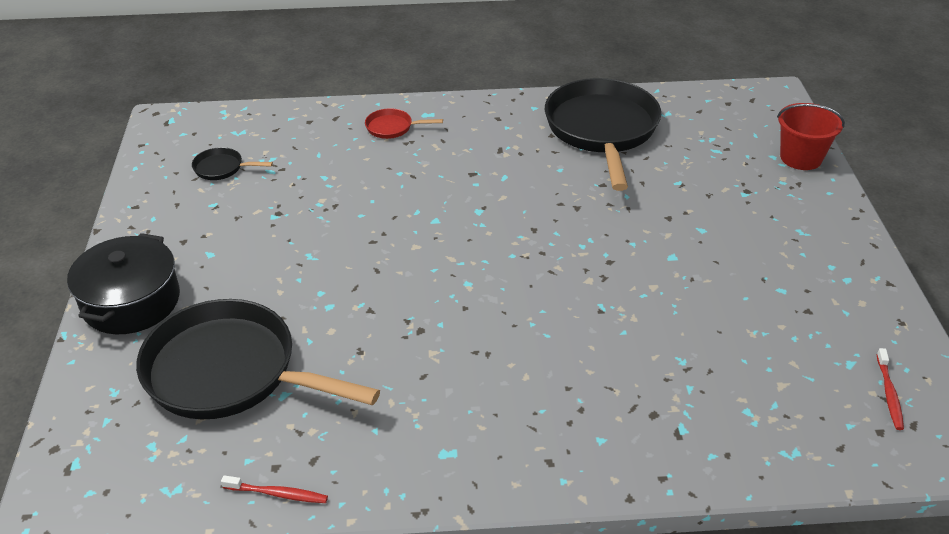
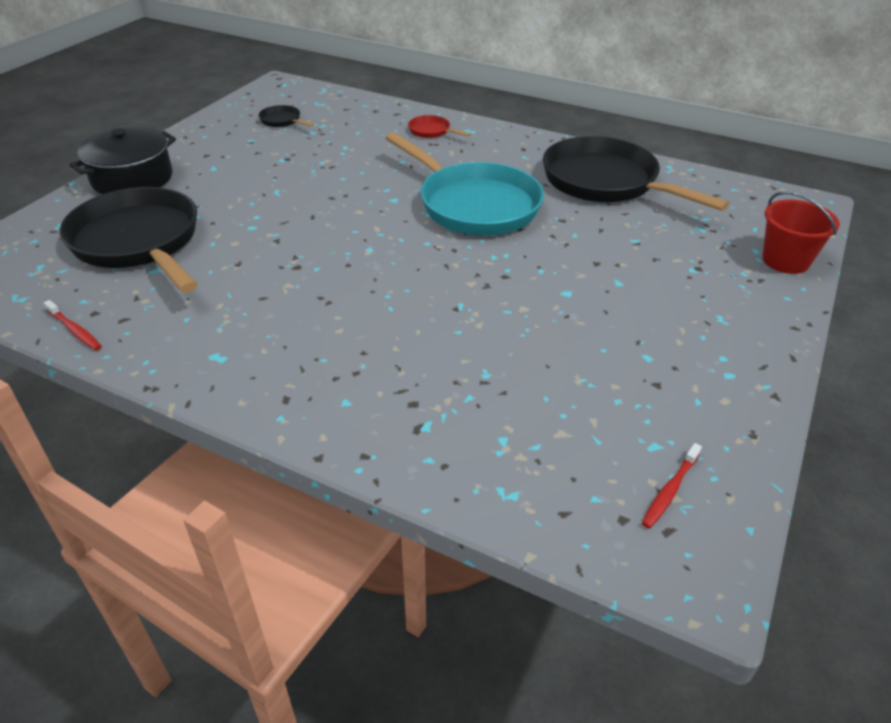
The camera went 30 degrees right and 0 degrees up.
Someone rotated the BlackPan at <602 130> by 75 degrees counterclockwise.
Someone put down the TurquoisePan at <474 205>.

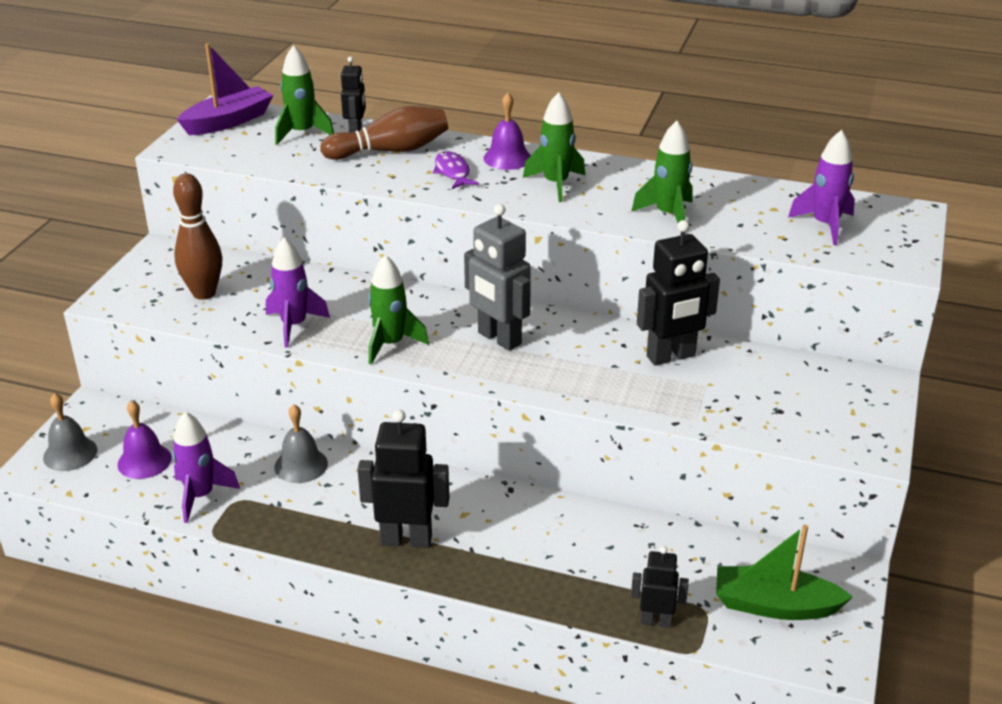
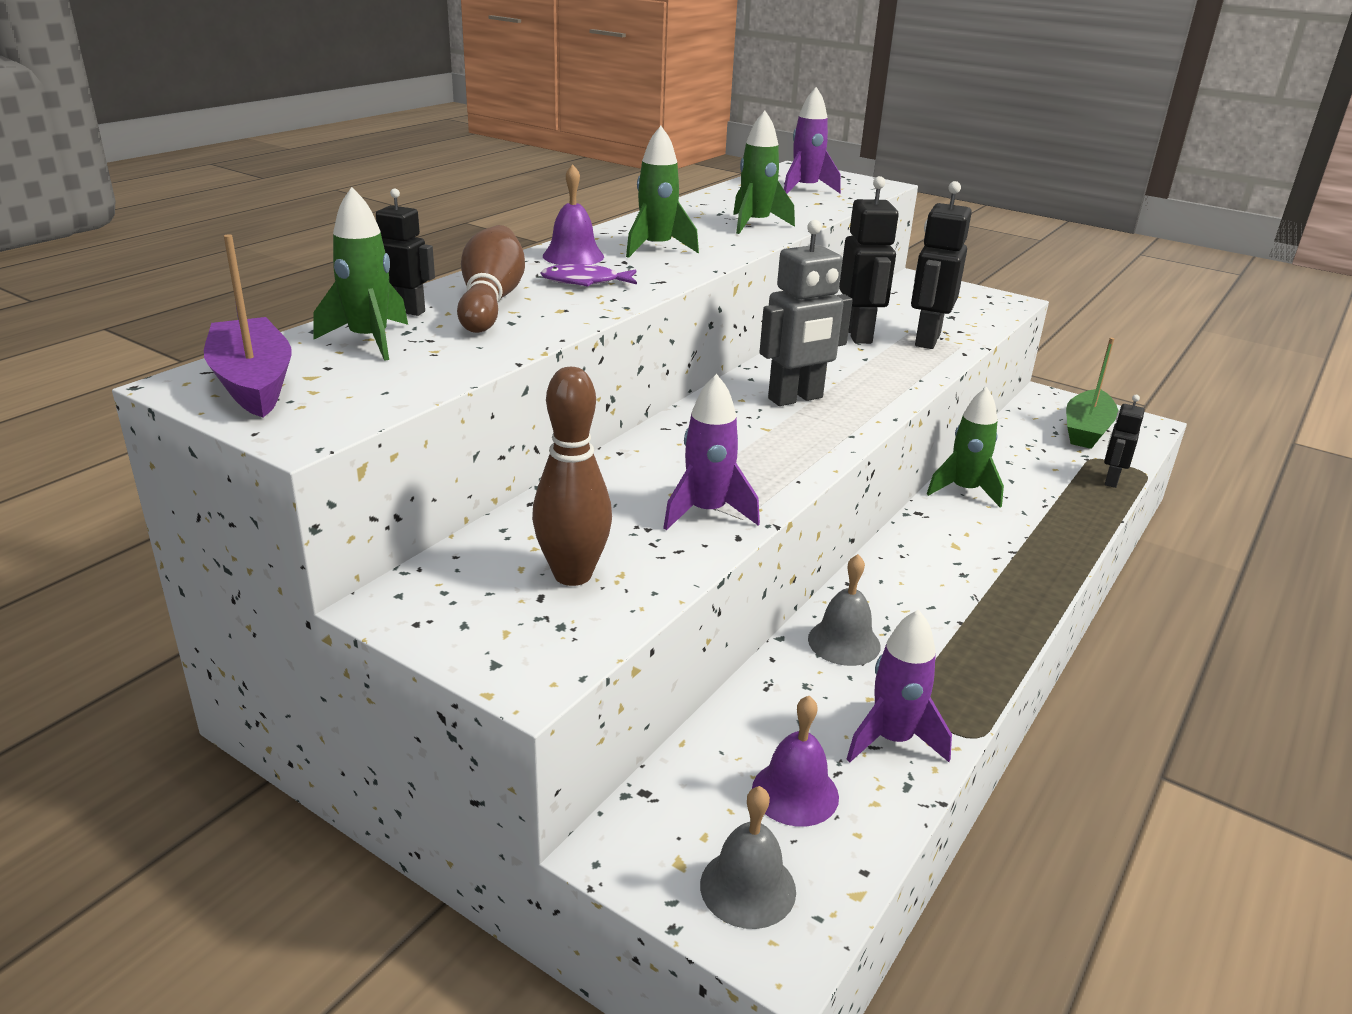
The camera went 75 degrees left and 5 degrees down.
Someone carried the BlackRobot from <406 539> to <926 340>.
Someone carried the GreenRocket from <390 344> to <964 491>.

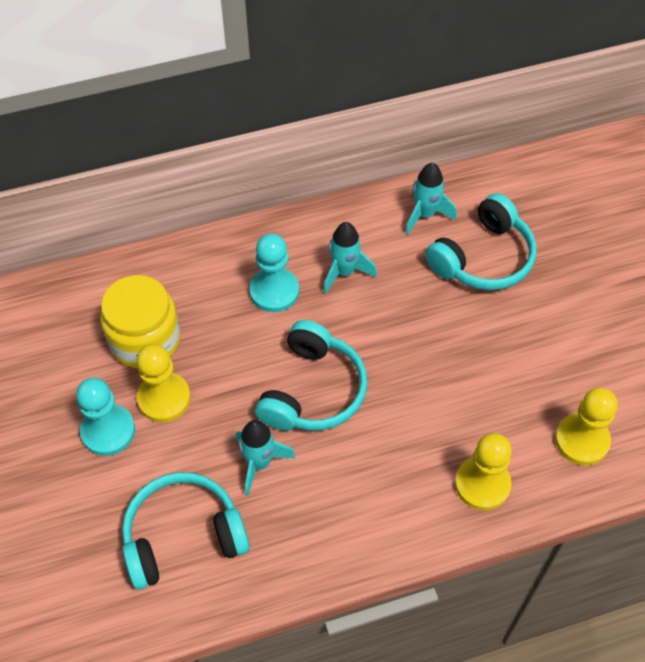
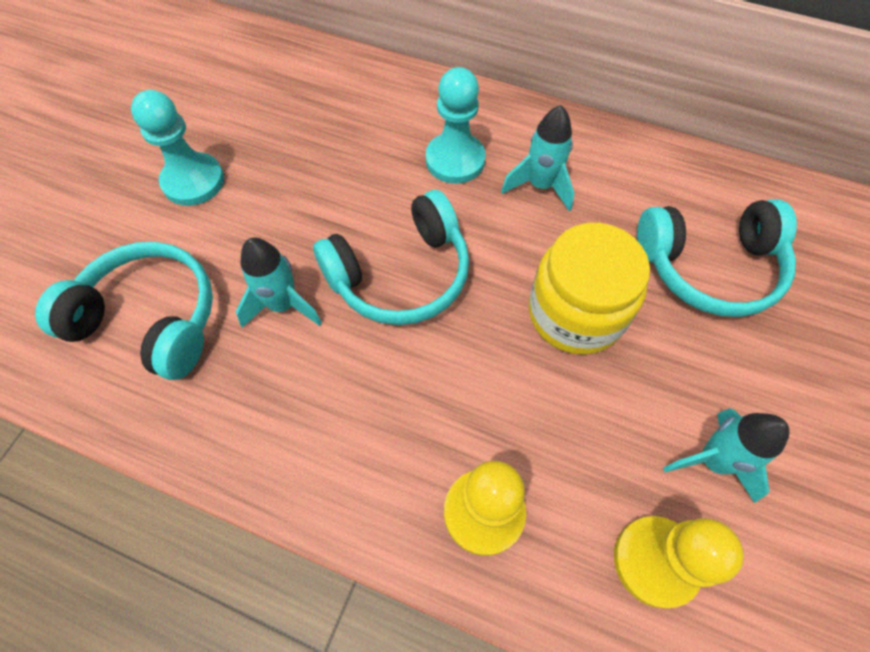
The camera went 40 degrees right and 5 degrees up.
Someone carried the YellowJar from <145 339> to <575 313>.
Someone took away the YellowPawn at <164 398>.
Someone carried the TurquoiseRocket from <425 215> to <712 461>.

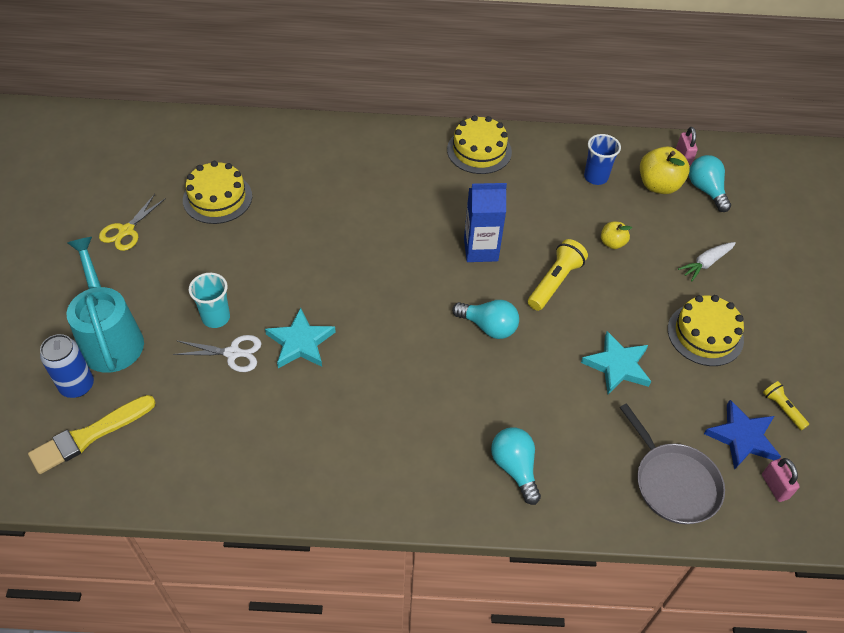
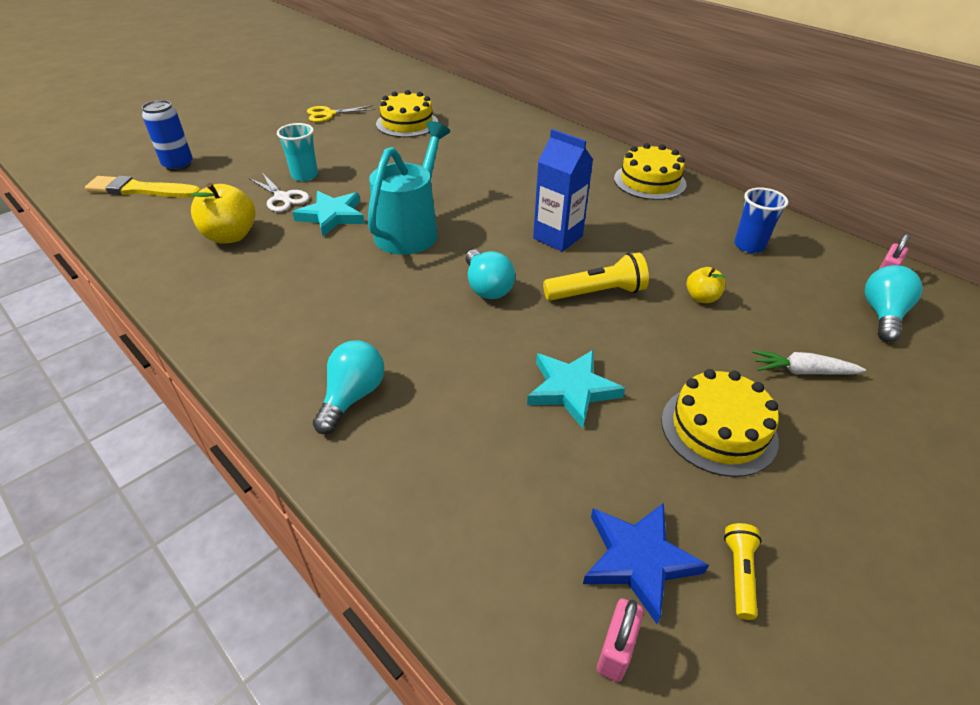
The camera went 45 degrees right and 10 degrees down.
Someone carried the TurquoiseWateringCan from <110 337> to <411 230>.
Someone took away the GreyPan at <673 483>.
Someone carried the YellowApple from <658 185> to <230 236>.

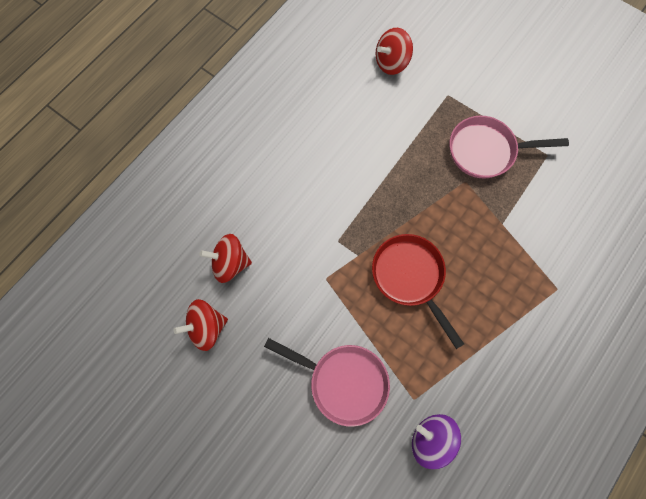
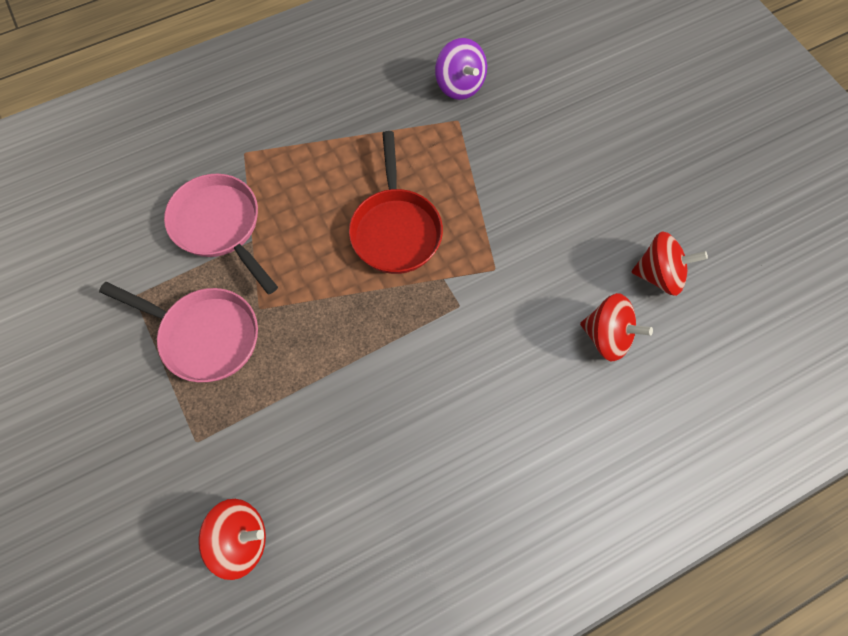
The camera went 155 degrees left and 5 degrees down.
Someone carried the PinkPan from <343 382> to <220 226>.

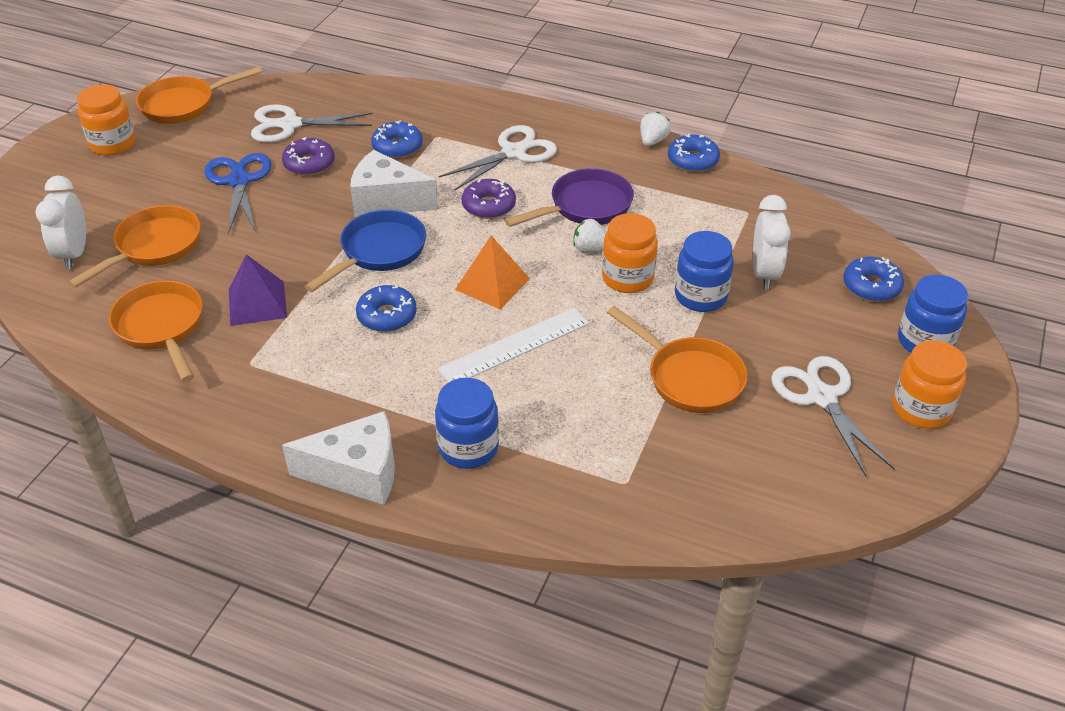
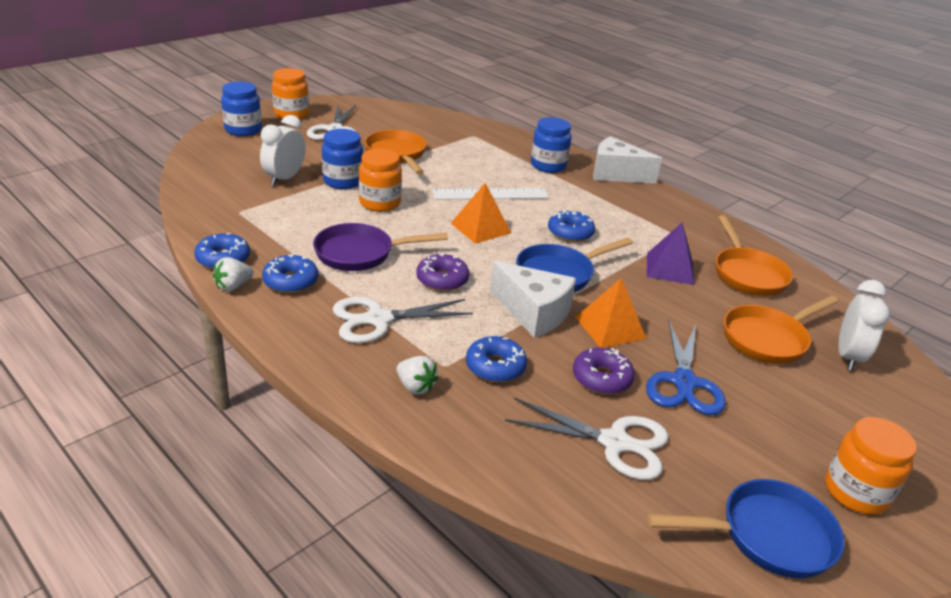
The camera went 160 degrees left and 10 degrees down.
Someone repainted the OrangePan at <184 105>, which became the BluePan at <767 536>.
Someone carried the WhiteStrawberry from <591 249> to <415 387>.
Someone carried the BlueDonut from <871 286> to <291 281>.
Someone put down the OrangePyramid at <610 327>.

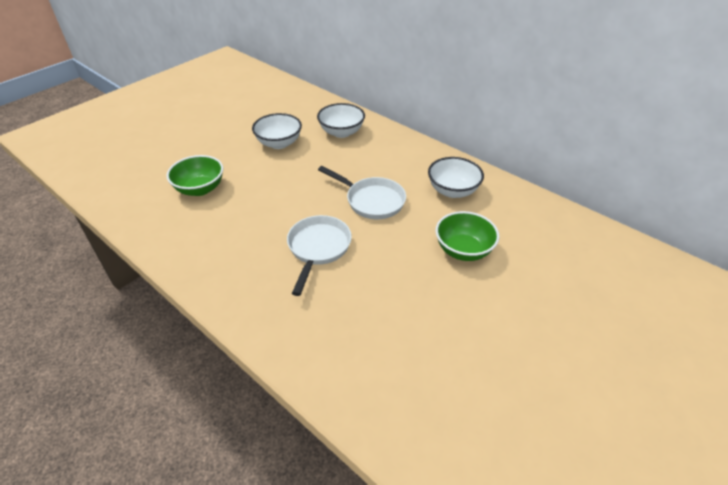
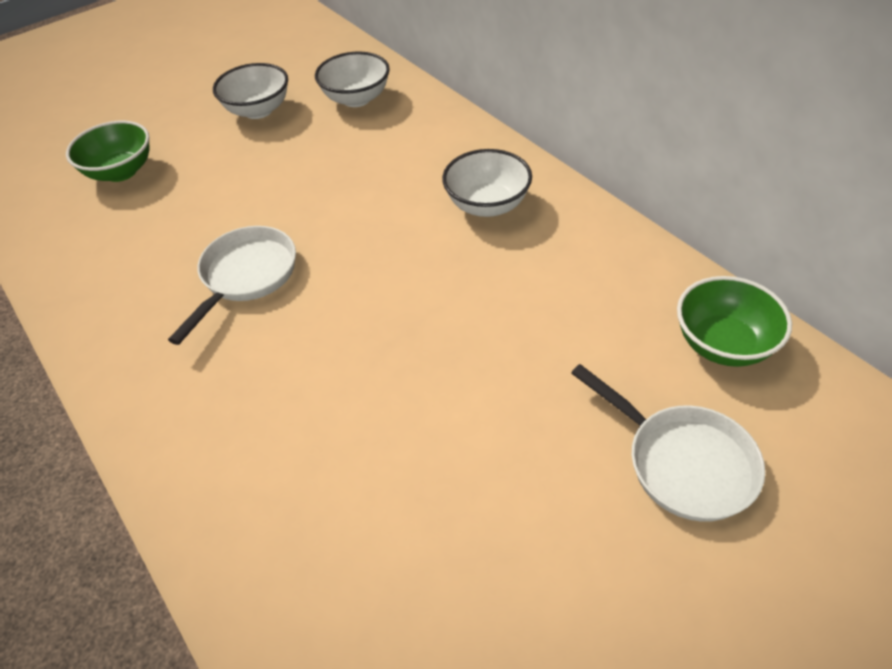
The camera went 15 degrees right and 5 degrees up.
Someone carried the WhitePan from <372 201> to <683 462>.
Someone carried the GreenBowl from <463 250> to <723 344>.

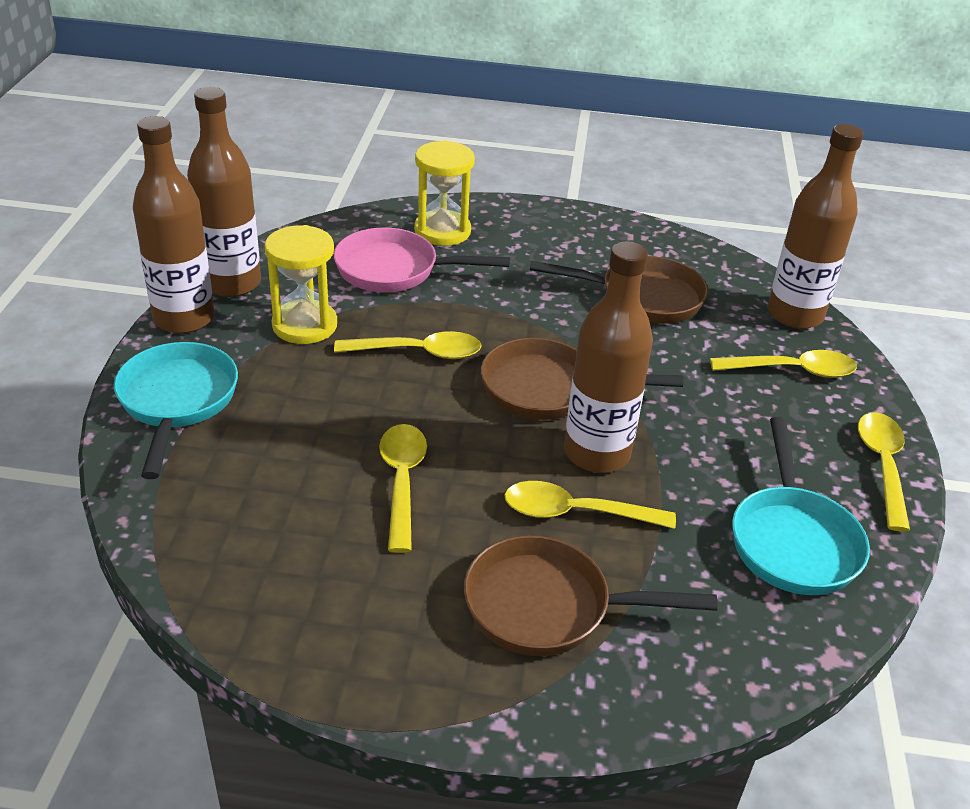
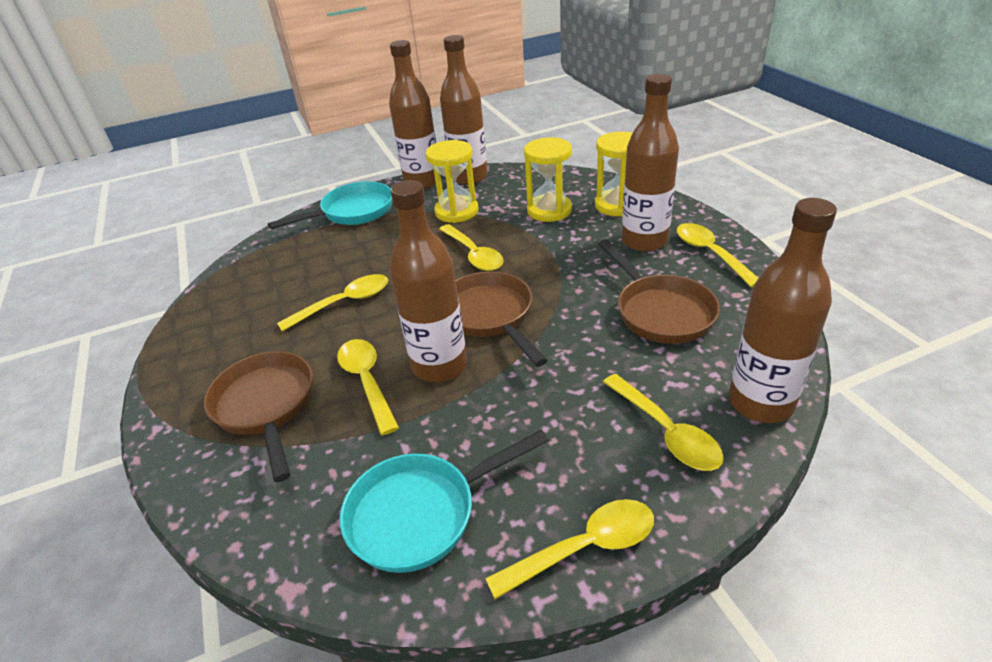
The camera went 65 degrees right and 0 degrees up.
Someone swapped the PinkPan at <395 270> for the YellowHourglass at <549 210>.
Someone put down the BrownBottle at <644 241>.
Someone put down the YellowSpoon at <710 254>.

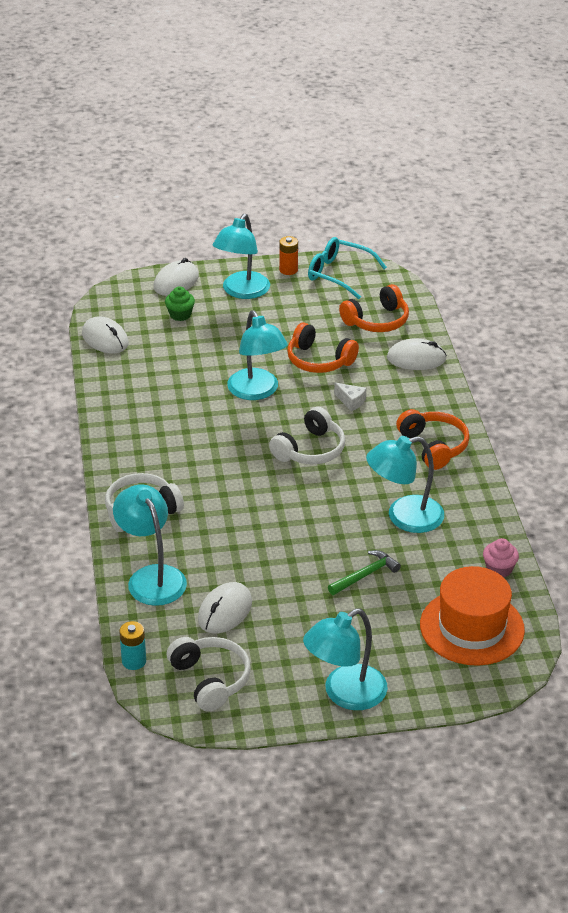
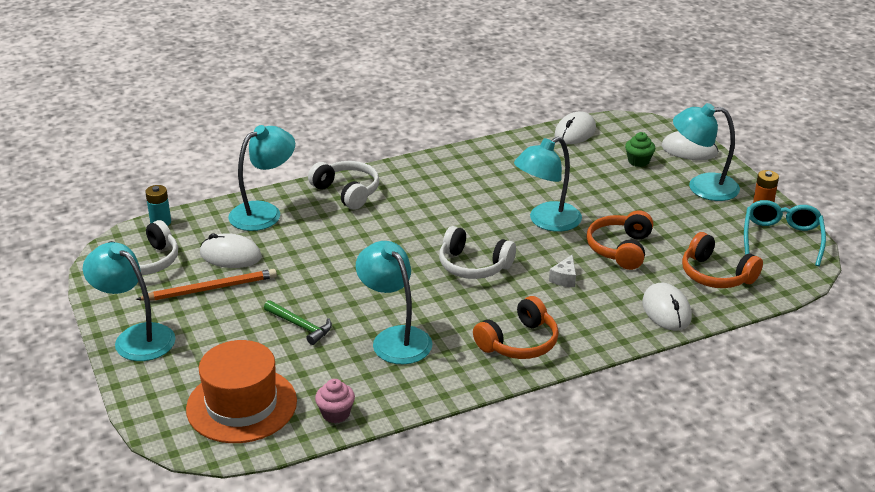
The camera went 75 degrees right and 5 degrees down.
Someone put down the OrangePencil at <210 289>.

